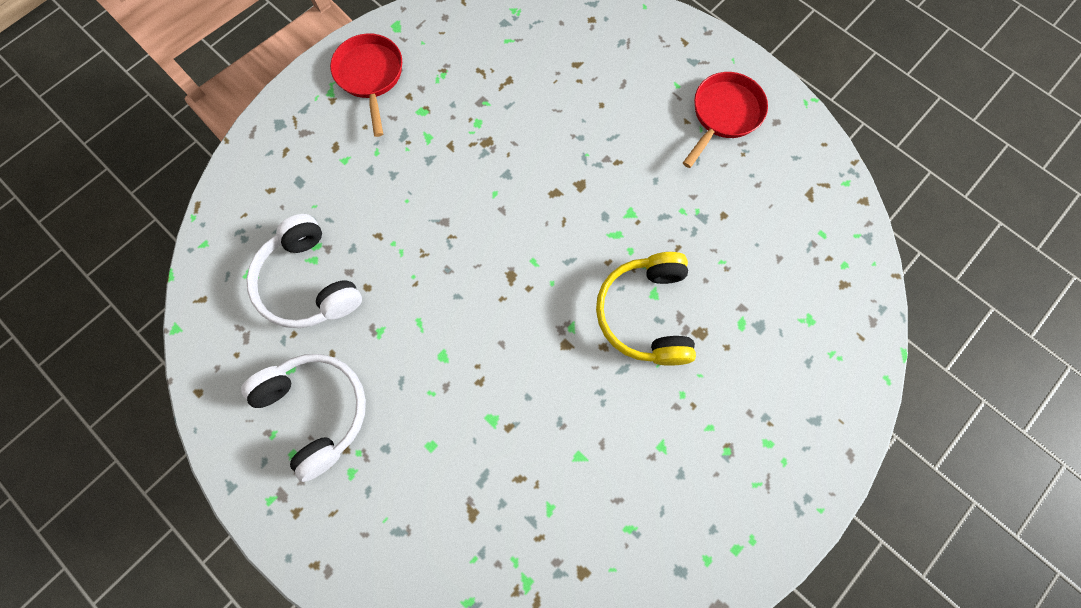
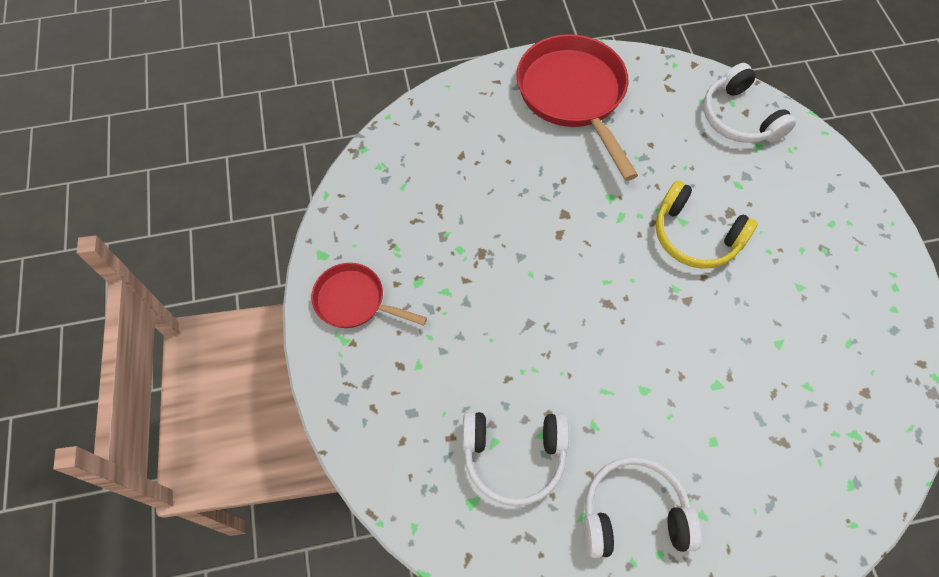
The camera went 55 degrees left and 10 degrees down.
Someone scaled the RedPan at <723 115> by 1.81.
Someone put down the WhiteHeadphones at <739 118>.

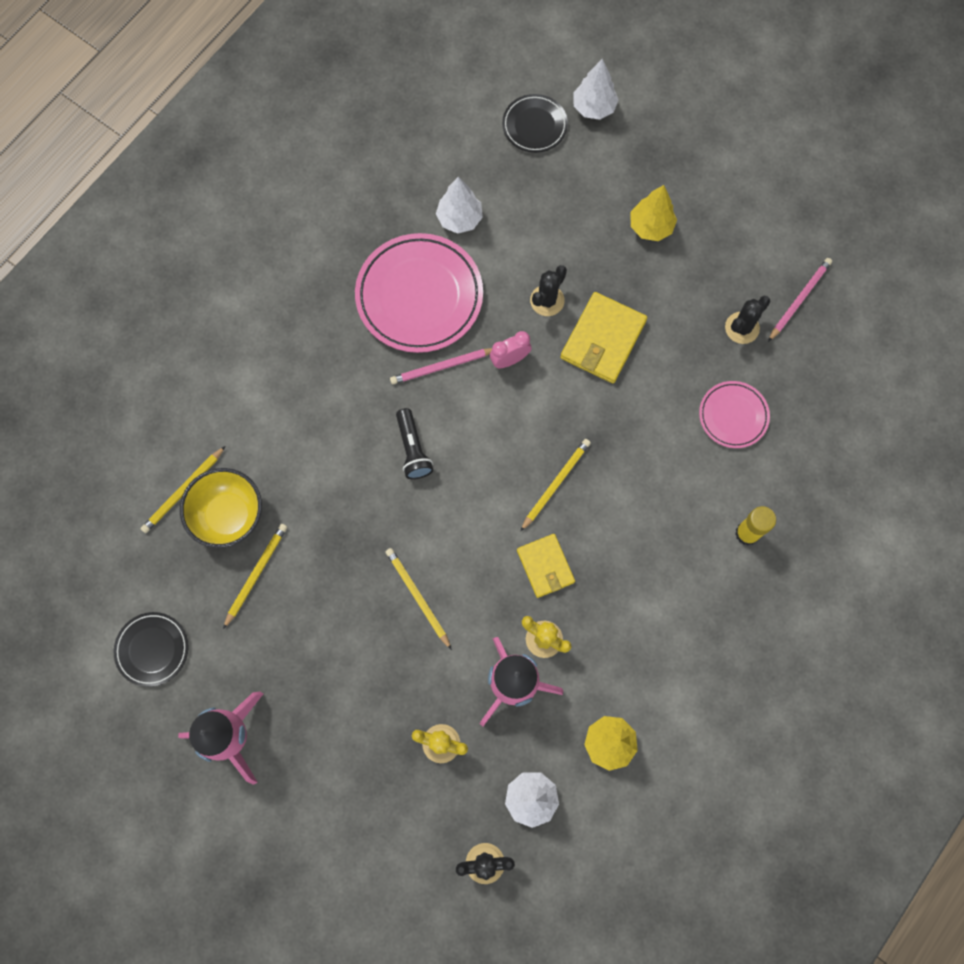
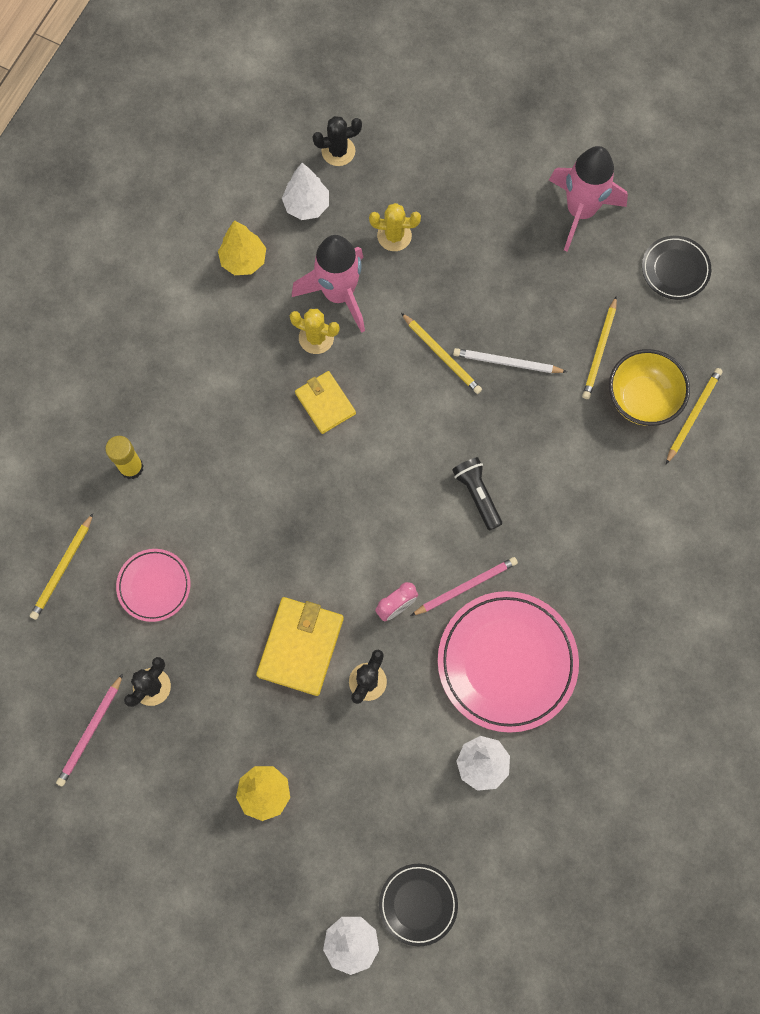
The camera went 170 degrees right and 0 degrees up.
Someone carried the YellowPencil from <555 484> to <63 568>.
Someone put down the WhitePencil at <507 363>.

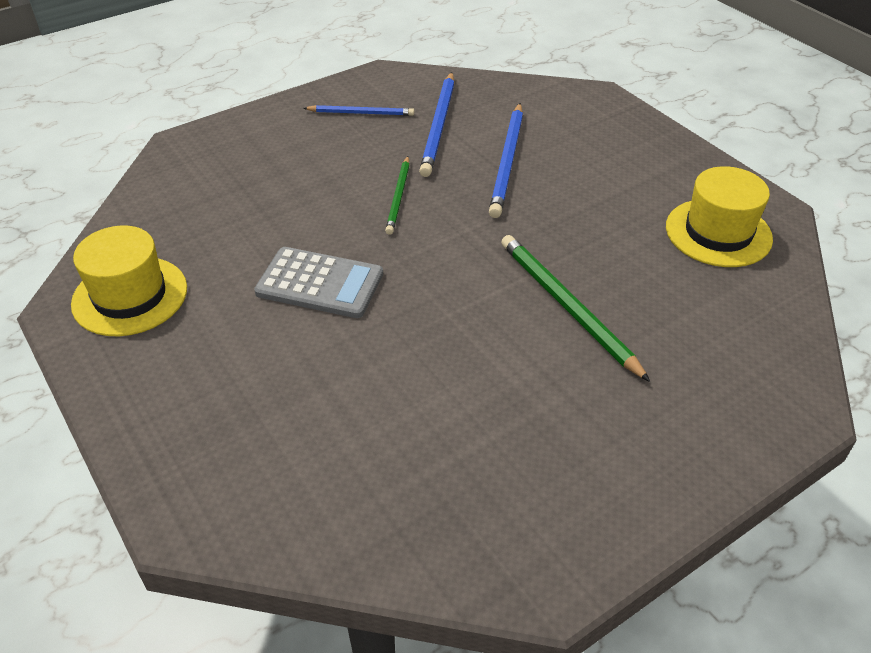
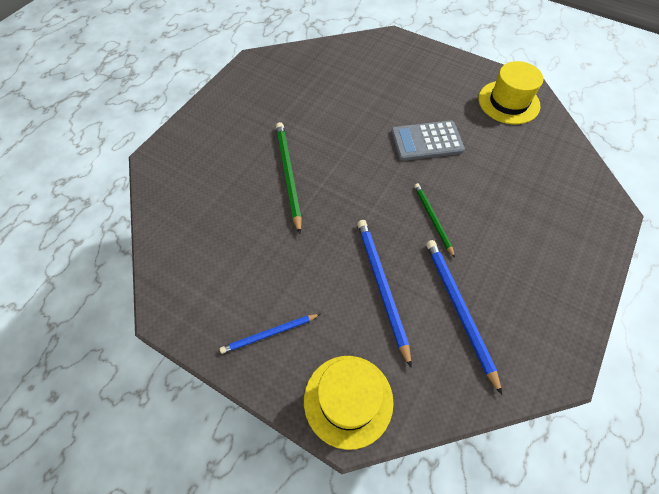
The camera went 155 degrees right and 15 degrees up.
Someone carried the BluePencil from <361 113> to <269 334>.
Someone rotated the GreenPencil at <567 306> by 135 degrees counterclockwise.
Someone carried the YellowHat from <718 233> to <348 400>.

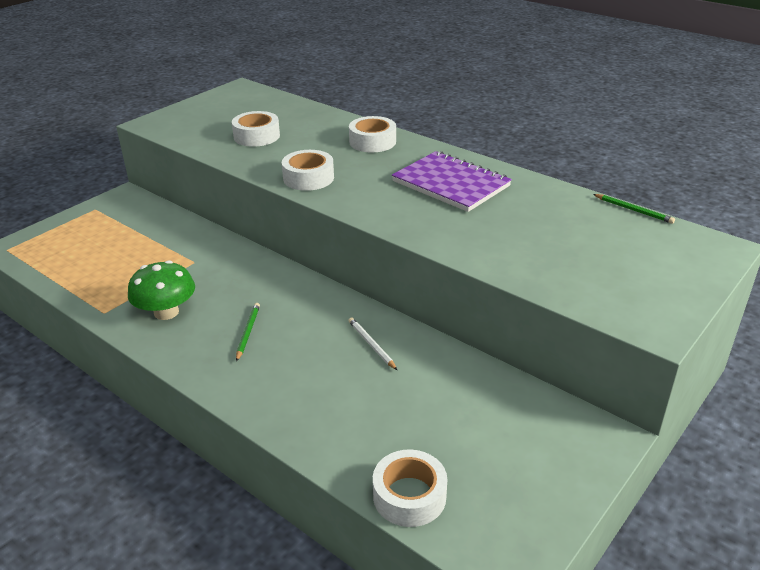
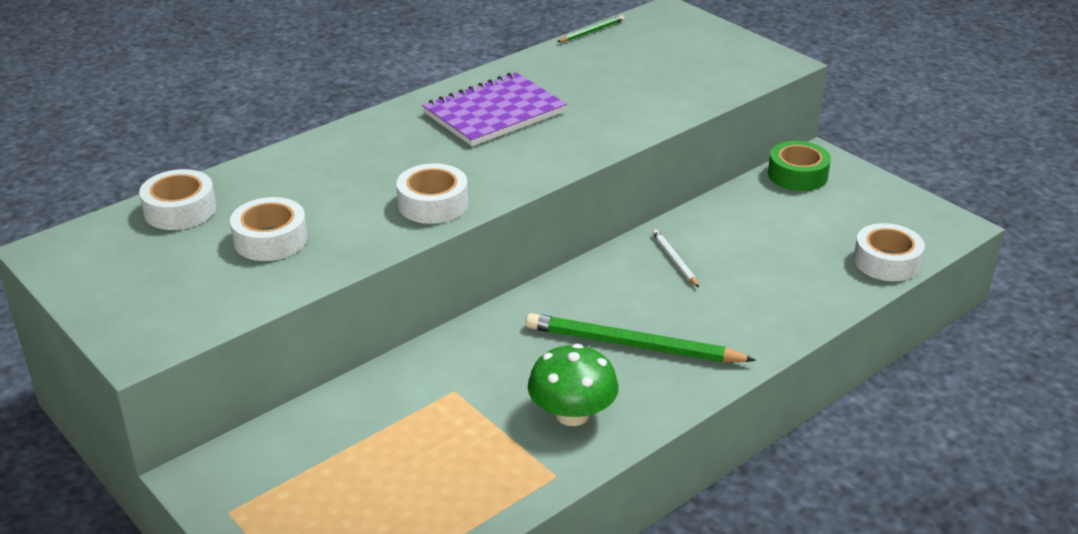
The camera went 80 degrees left and 0 degrees up.
Someone scaled the GreenPencil at <248 332> by 2.08.
Someone rotated the WhitePencil at <371 345> by 90 degrees clockwise.
Someone carried the WhiteTape from <372 142> to <180 210>.
Someone put down the GreenTape at <797 175>.

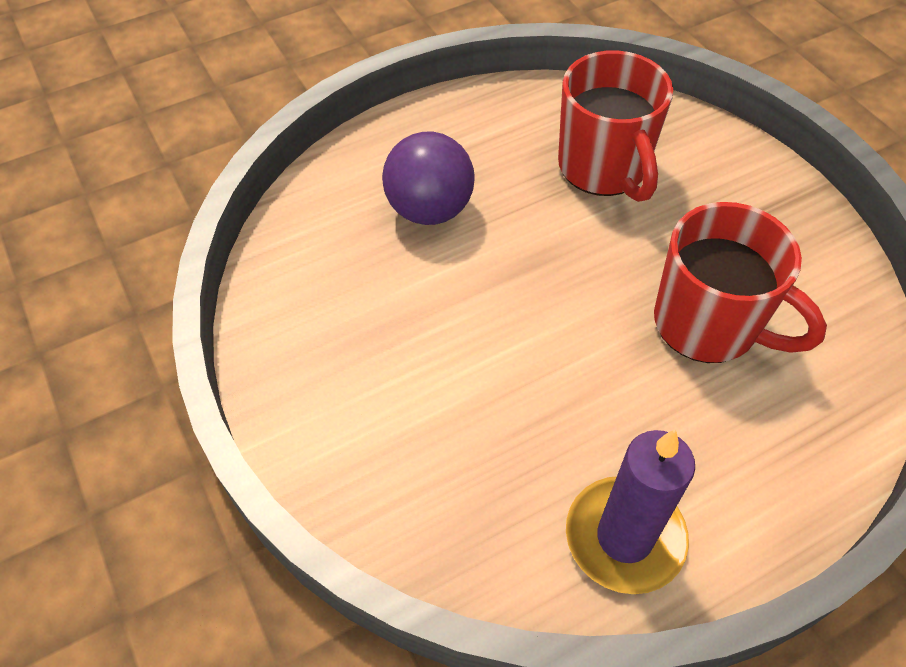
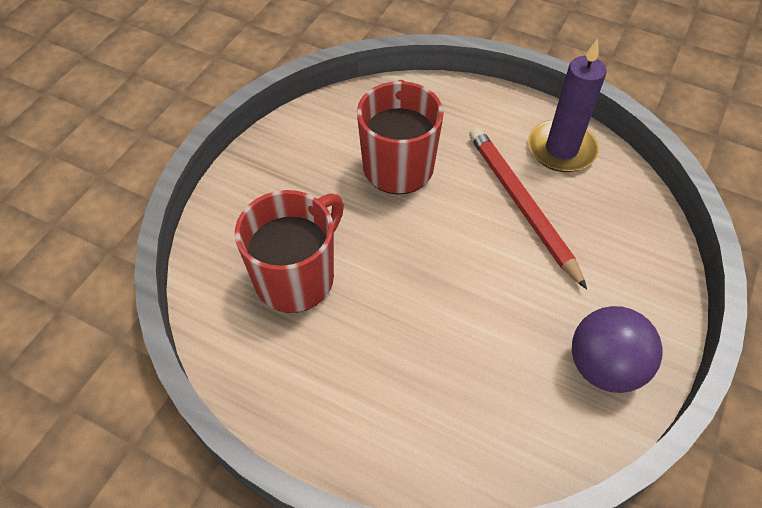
The camera went 125 degrees left and 0 degrees up.
Someone carried the PurpleBall from <429 210> to <604 367>.
Someone put down the RedPencil at <521 205>.

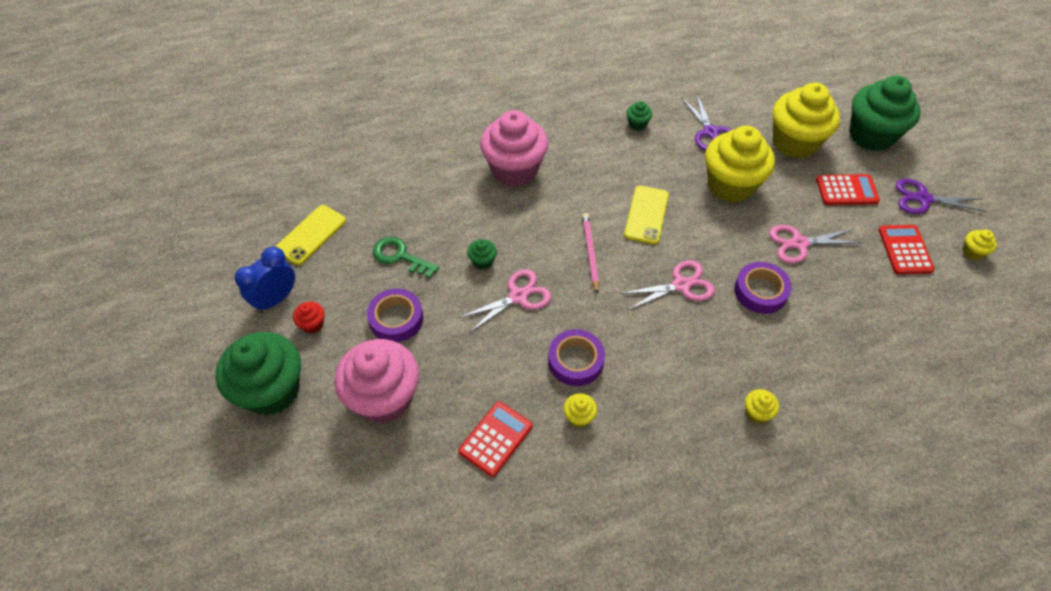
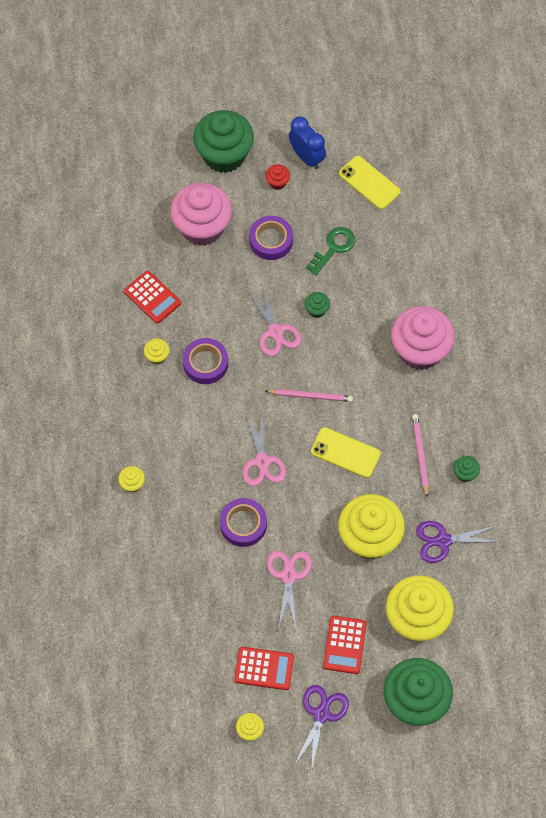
The camera went 100 degrees right and 10 degrees up.
Someone put down the PinkPencil at <420 455>.

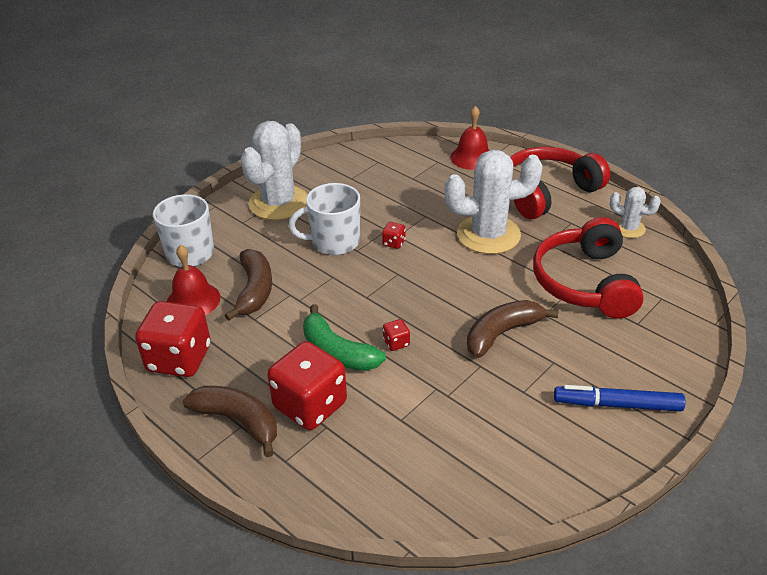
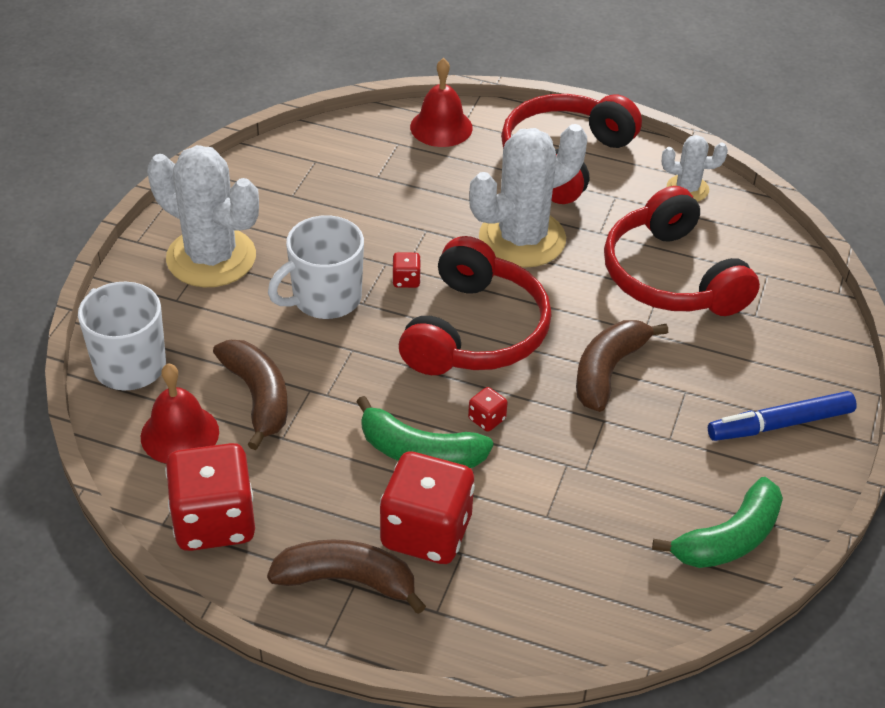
The camera went 25 degrees left and 5 degrees up.
Someone rotated the WhiteCactus at <278 203> by 60 degrees counterclockwise.
Someone put down the RedHeadphones at <475 331>.
Someone put down the GreenBanana at <728 539>.

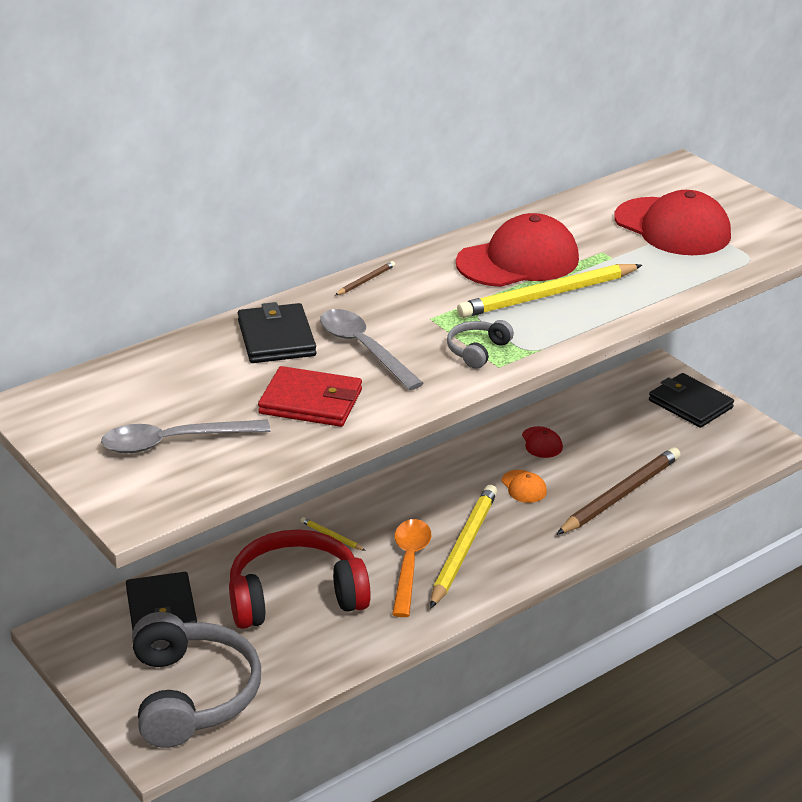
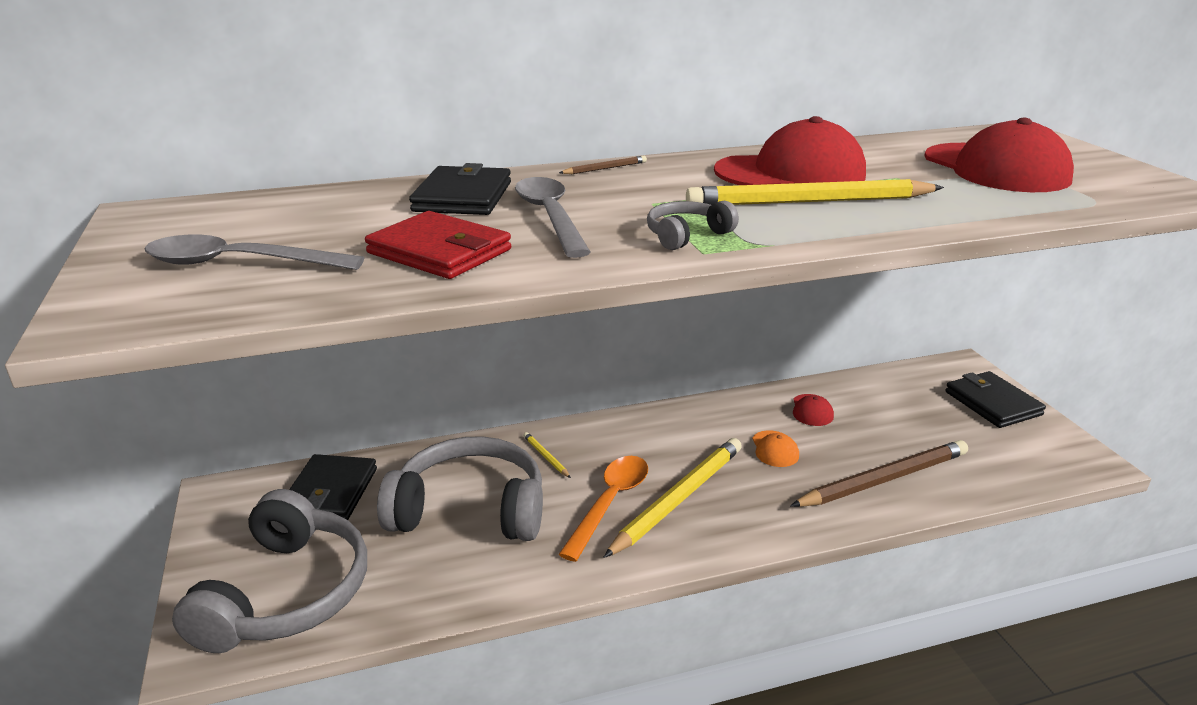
The camera went 20 degrees right and 5 degrees down.
Someone repainted the RedHeadphones at <295 596>, which became the GreyHeadphones at <470 510>.

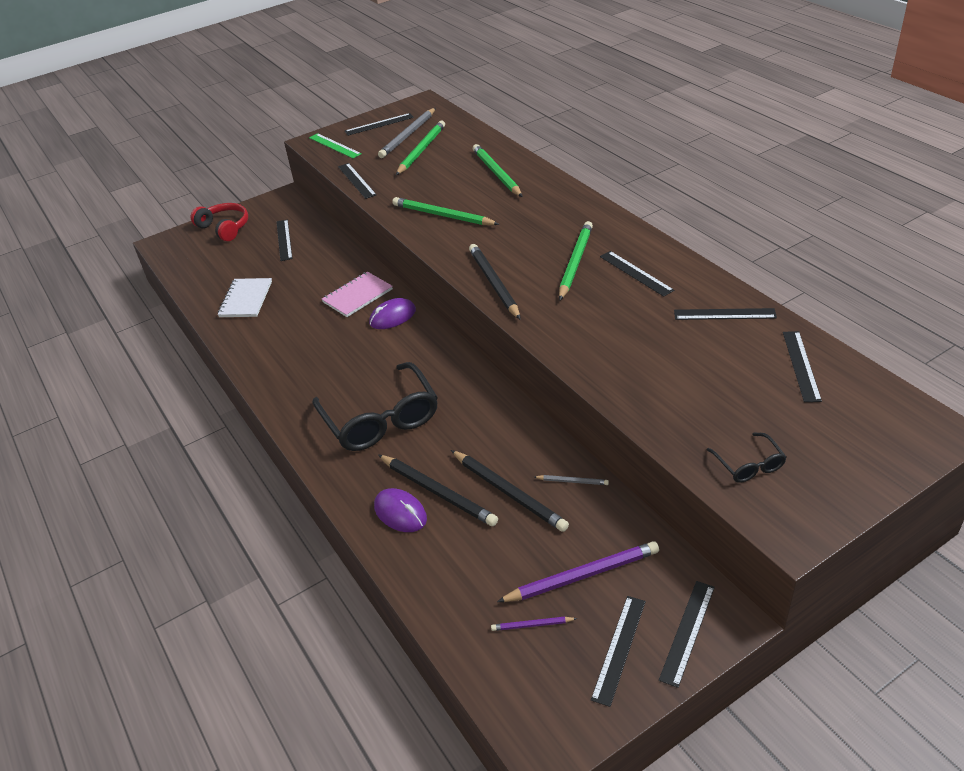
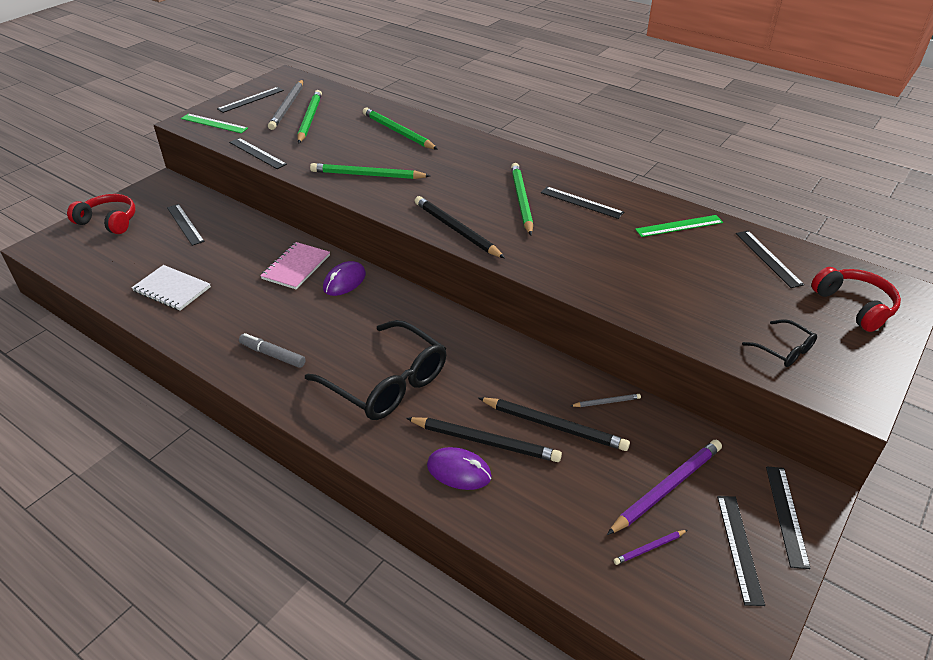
The camera went 25 degrees left and 0 degrees up.
Someone rotated the WhiteNotebook at <246 299> by 45 degrees counterclockwise.
Someone repainted the BlackRuler at <724 314>, which became the GreenRuler at <679 226>.
Someone put down the GreyMarker at <272 355>.
Someone put down the RedHeadphones at <855 306>.

